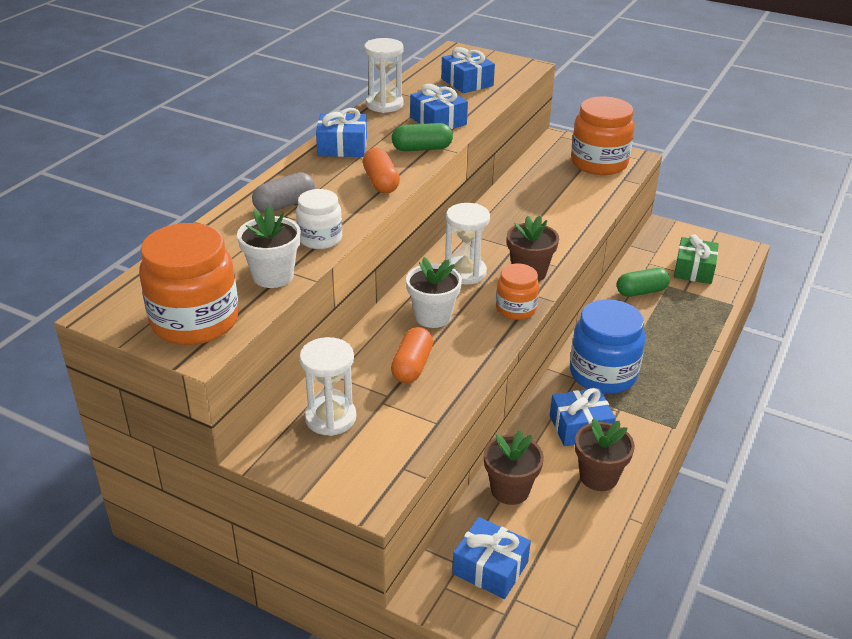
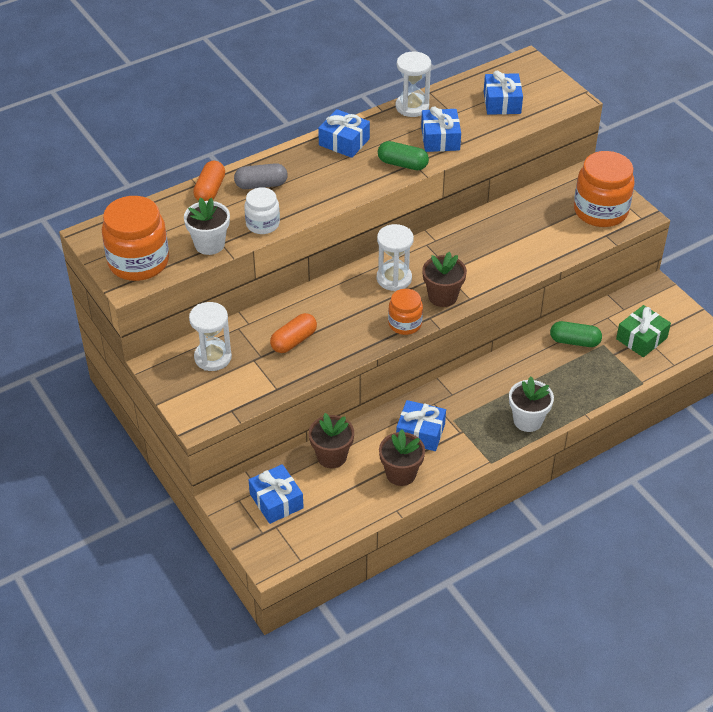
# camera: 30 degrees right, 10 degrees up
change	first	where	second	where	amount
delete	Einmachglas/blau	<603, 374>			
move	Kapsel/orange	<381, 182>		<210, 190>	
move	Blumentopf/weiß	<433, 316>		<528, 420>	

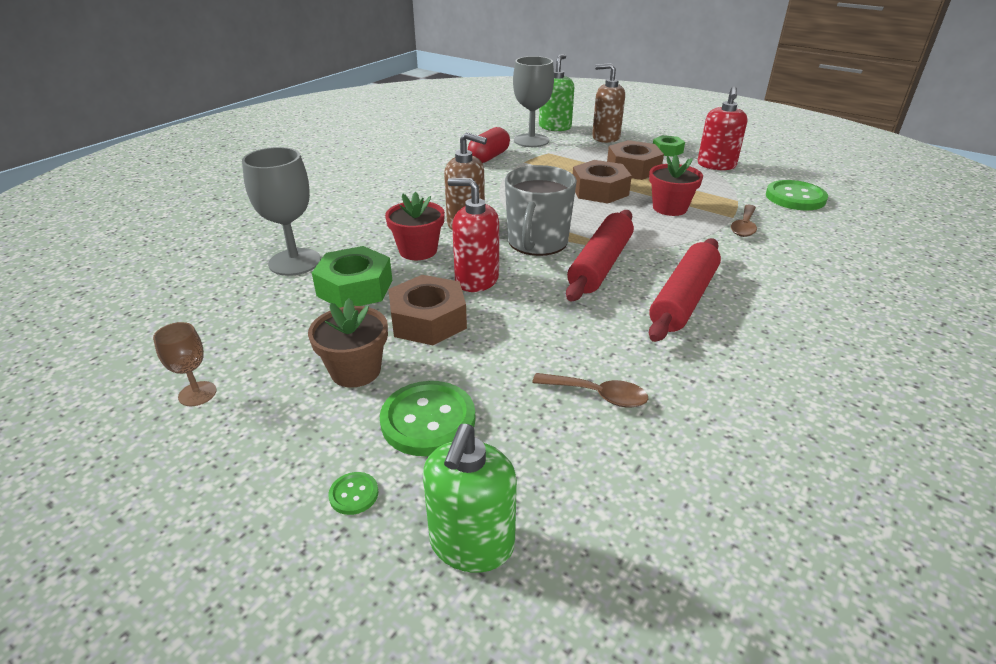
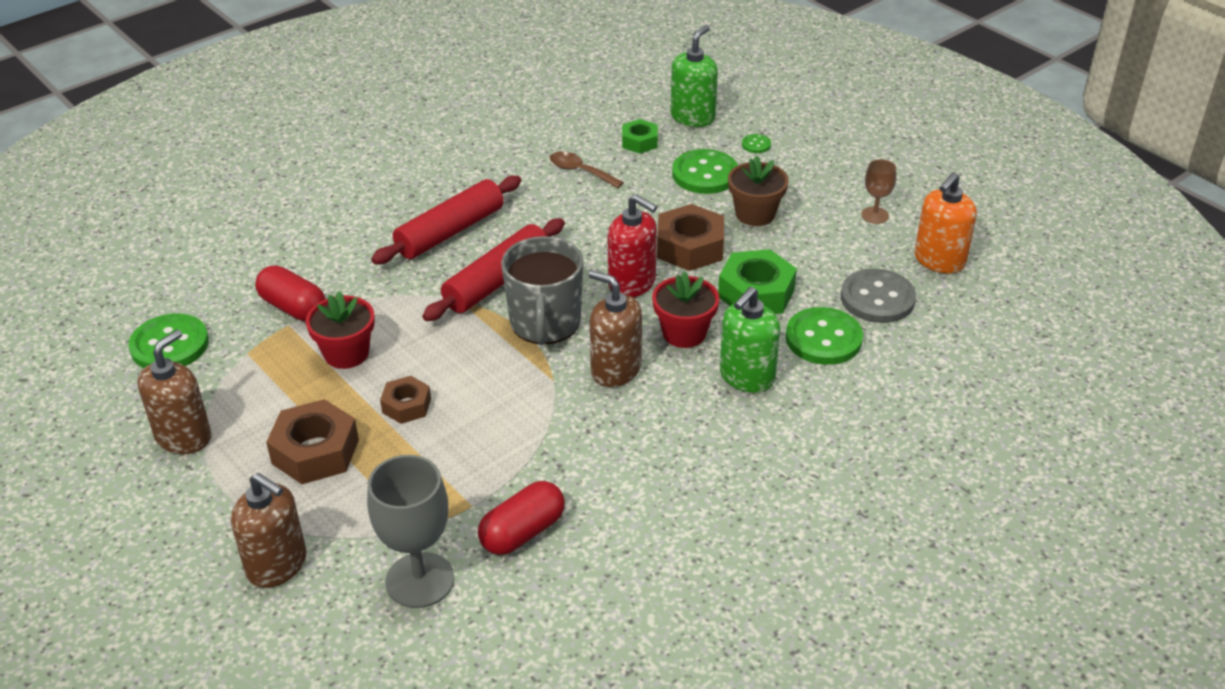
# camera: 165 degrees left, 5 degrees up
change	first	where	second	where	amount
insert			Knopf/grau	<877, 298>	
insert			Seifenspender/orange	<939, 260>	
move	Seifenspender/grün	<555, 127>		<746, 377>	
move	Sechskantmutter/grün	<667, 151>		<639, 142>	
replace	Kelch/grau	<295, 262>	Knopf/grün	<823, 338>	
replace	Löffel/braun	<744, 226>	Kapsel/rot	<293, 307>	
recolor	Seifenspender/rot	<716, 165>	Seifenspender/braun	<184, 437>	
rotate	Tasse/grau	<537, 242>		<545, 323>	150 degrees clockwise
resize	Sechskantmutter/braun	<599, 190>		<406, 405>	x0.60

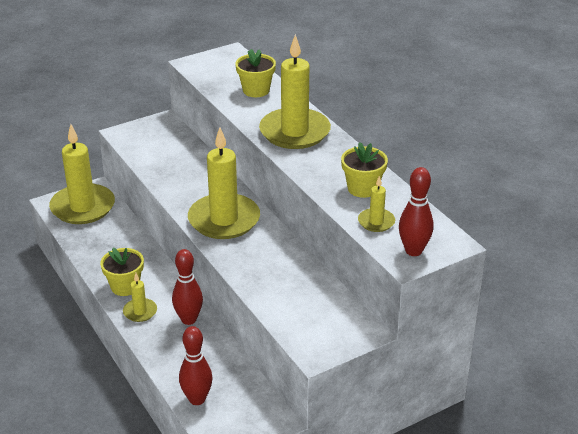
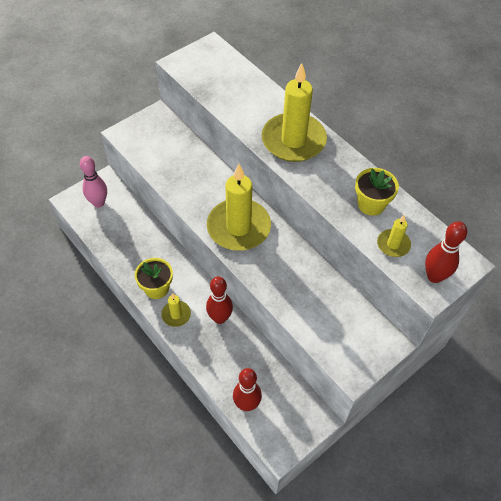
# camera: 10 degrees left, 20 degrees up
change	first	where	second	where	amount
delete	Blumentopf/gelb	<256, 90>			
replace	Kerze/gelb	<83, 207>	Bowlingkegel/rosa	<98, 203>	

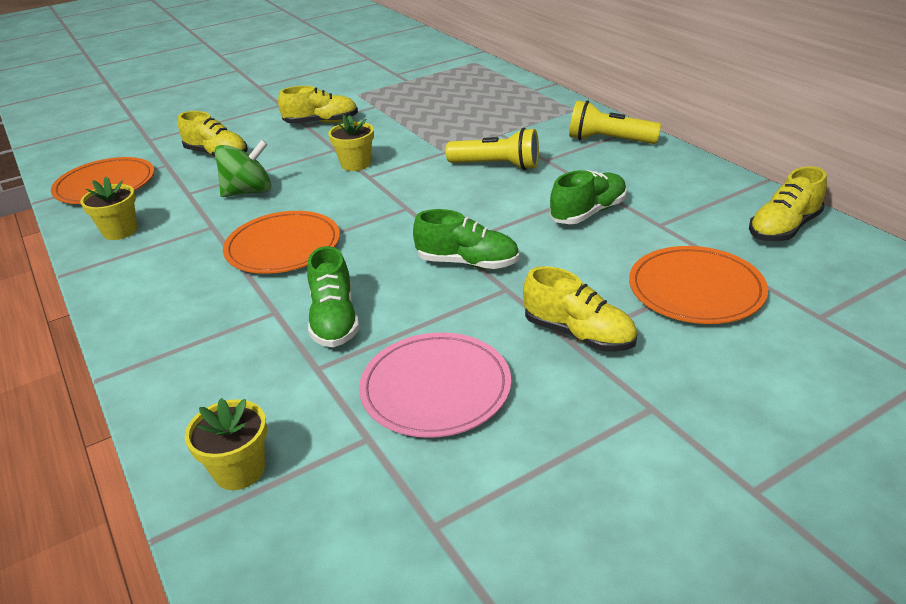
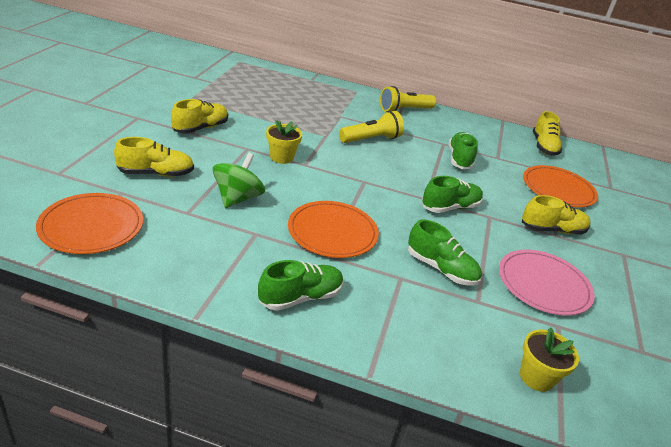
# camera: 50 degrees left, 0 degrees up
change	first	where	second	where	amount
delete	Blumentopf/gelb	<120, 231>			
insert			Schuh/grün	<300, 297>	

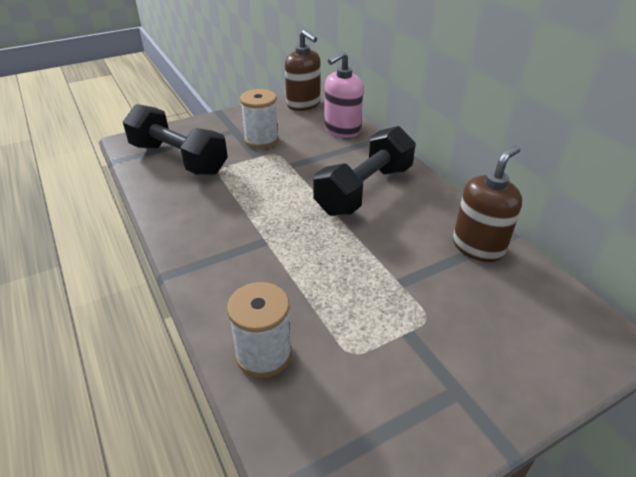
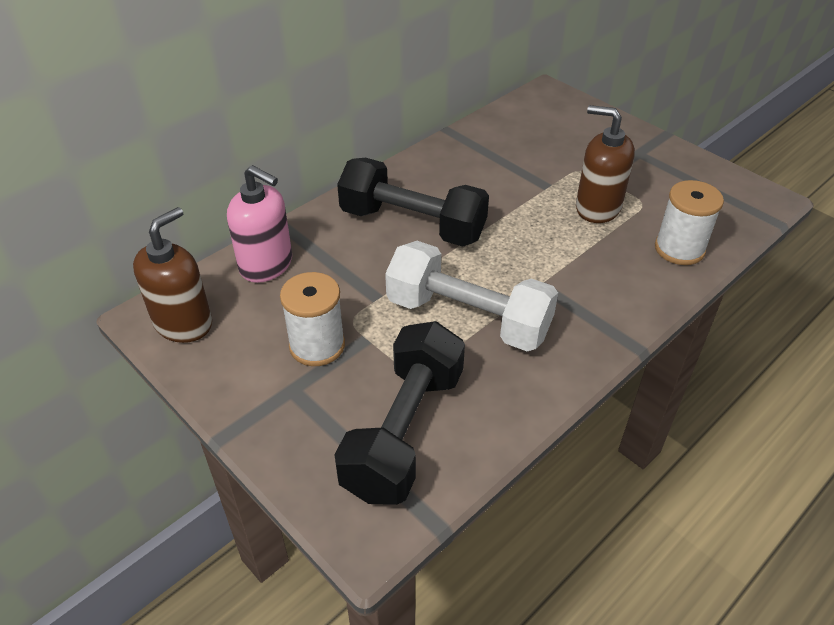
# camera: 105 degrees left, 5 degrees up
change	first	where	second	where	amount
insert			Hantel/weiß	<468, 318>	
move	Seifenspender/braun	<478, 246>		<597, 208>	

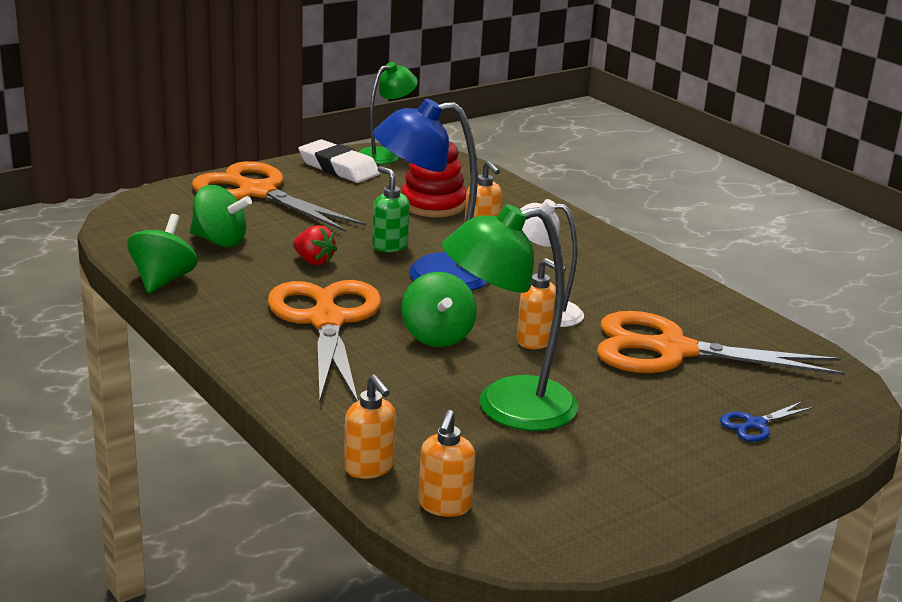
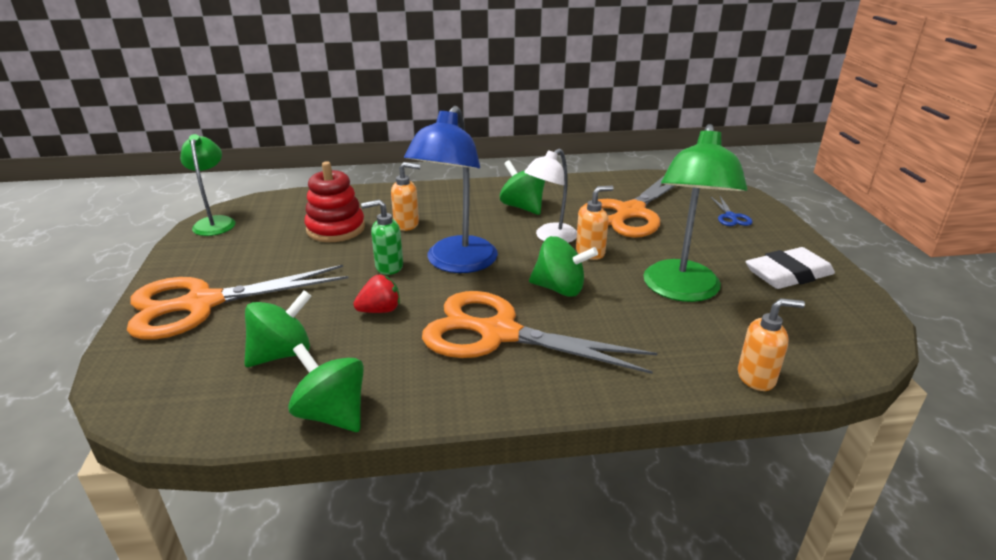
# camera: 60 degrees left, 5 degrees up
change	first	where	second	where	amount
delete	Seifenspender/orange	<444, 506>			
insert			Kreisel/grün	<522, 207>	
move	Radiergummi/weiß	<339, 168>		<788, 274>	

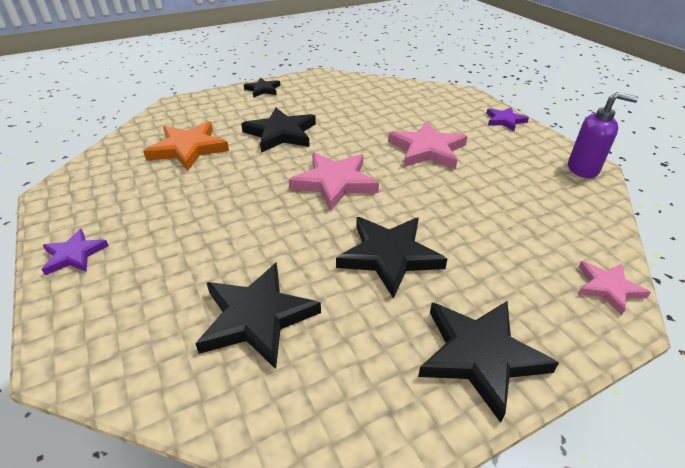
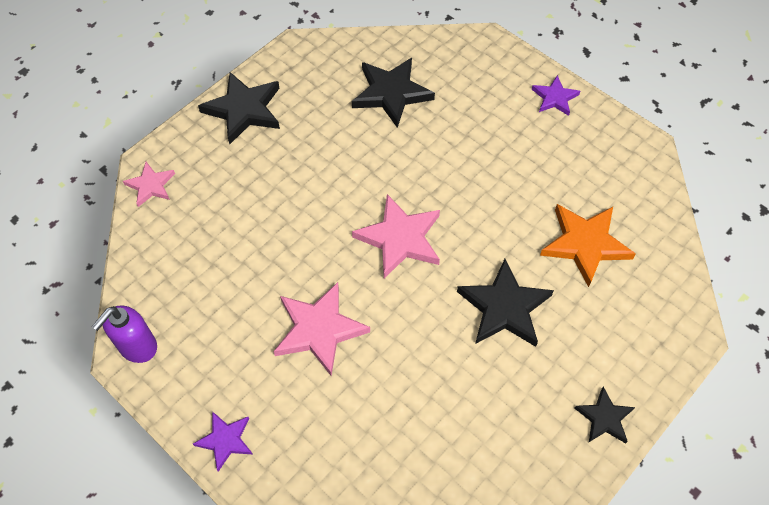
# camera: 160 degrees right, 20 degrees up
change	first	where	second	where	amount
delete	Stern/schwarz	<389, 256>			
rotate	Seifenspender/lila	<583, 169>		<137, 347>	45 degrees counterclockwise

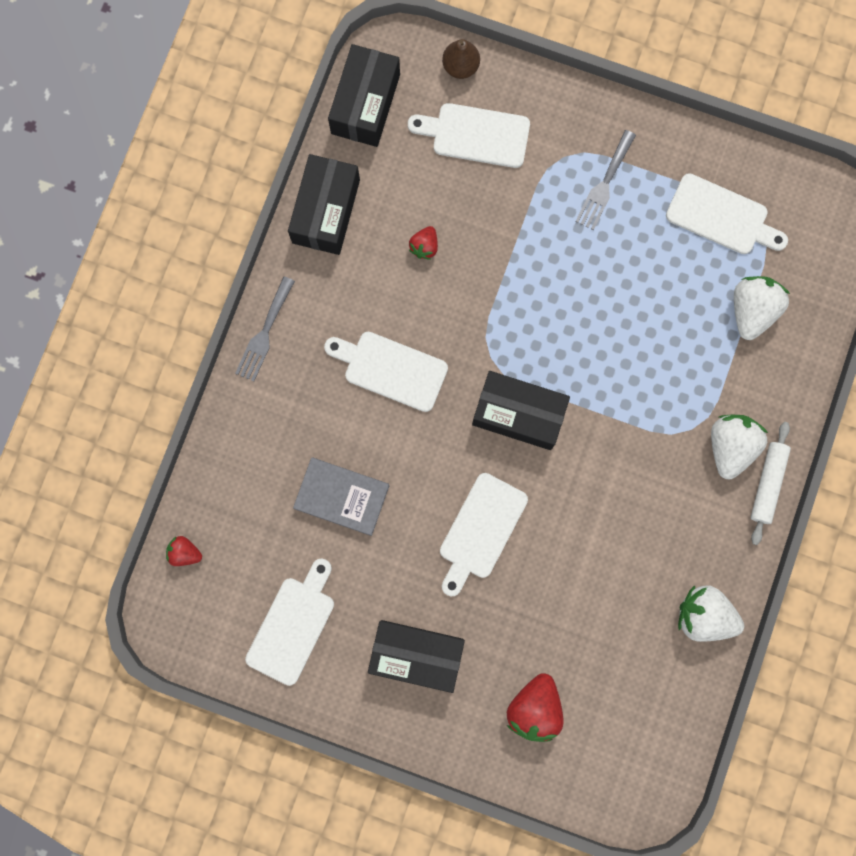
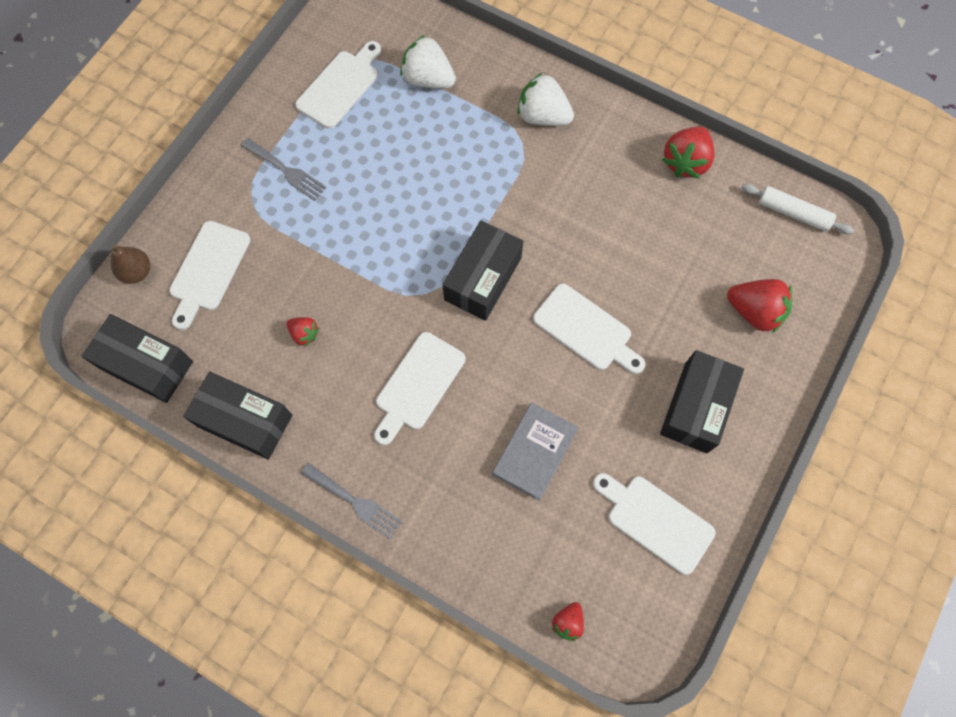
# camera: 80 degrees left, 10 degrees down
change	first	where	second	where	amount
move	Nudelholz/weiß	<767, 484>		<793, 213>	
recolor	Erdbeere/weiß	<704, 615>	Erdbeere/rot	<685, 162>	

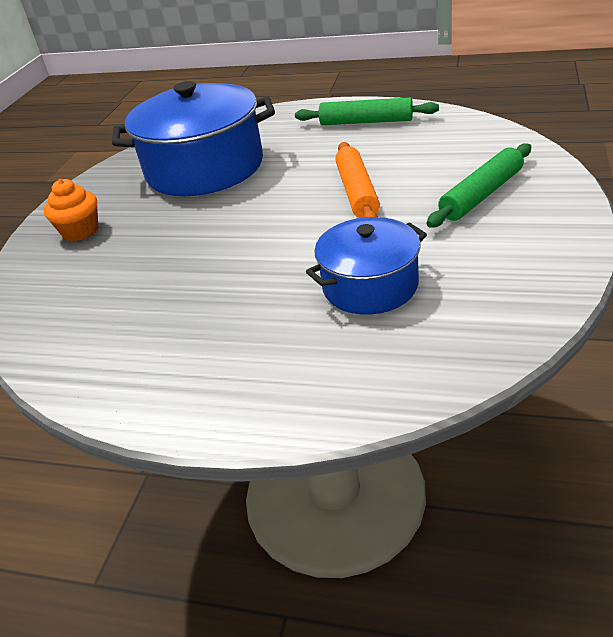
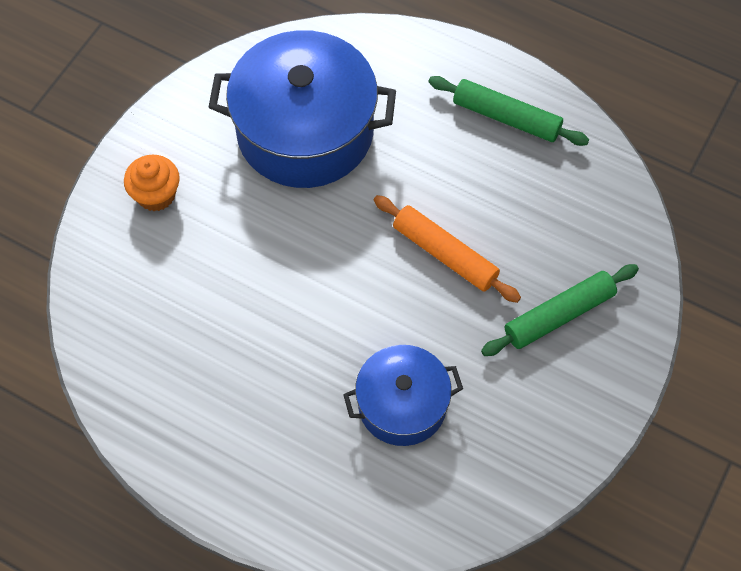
# camera: 10 degrees right, 25 degrees up
change	first	where	second	where	amount
rotate	Nudelholz/orange	<357, 192>		<445, 254>	60 degrees counterclockwise

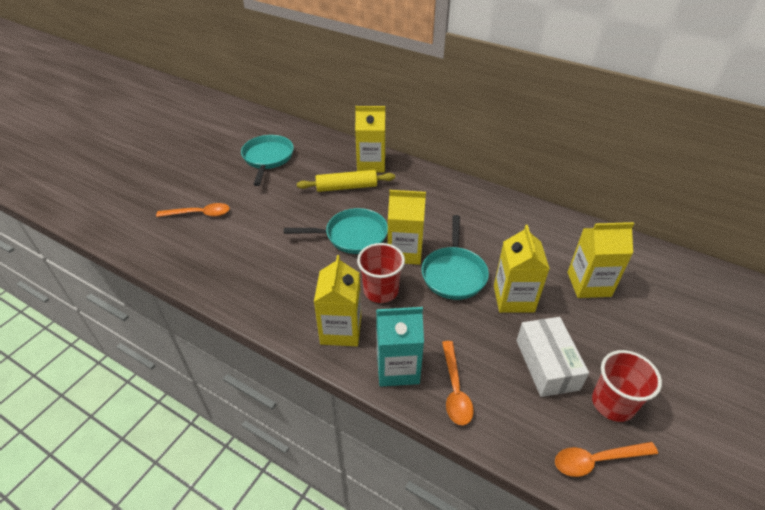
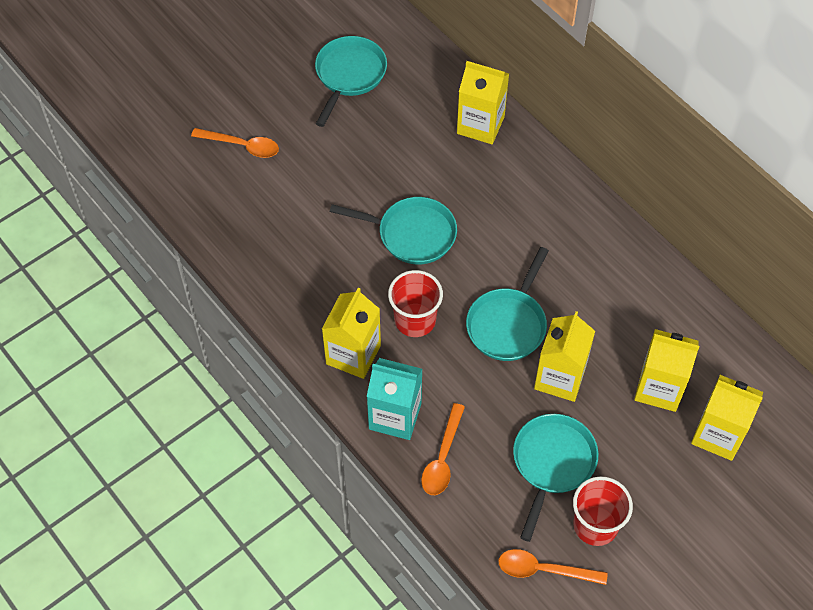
# camera: 20 degrees right, 15 degrees up
change	first	where	second	where	amount
delete	Nudelholz/gelb	<346, 187>			
move	Getränkekarton/gelb	<405, 252>		<718, 434>	
replace	Schachtel/weiß	<547, 364>	Pfanne/türkis	<552, 464>	

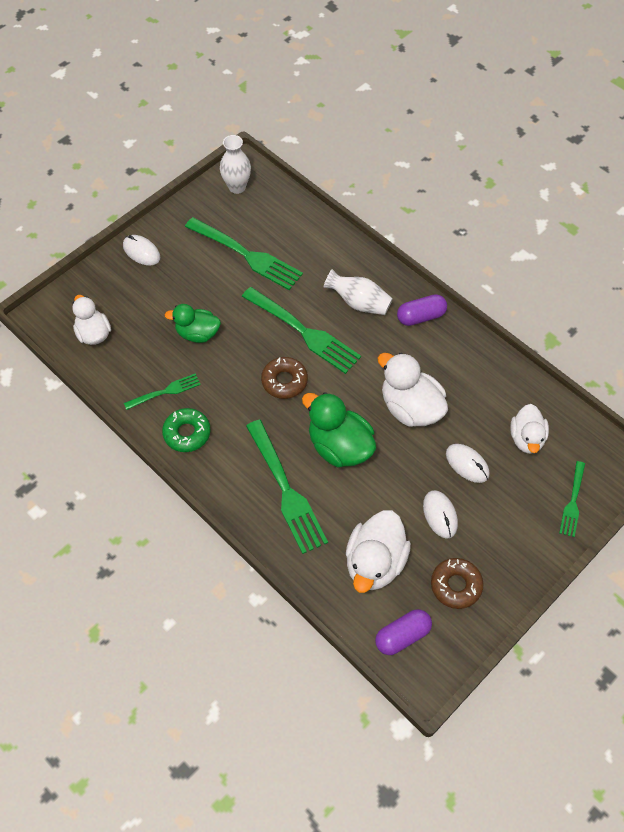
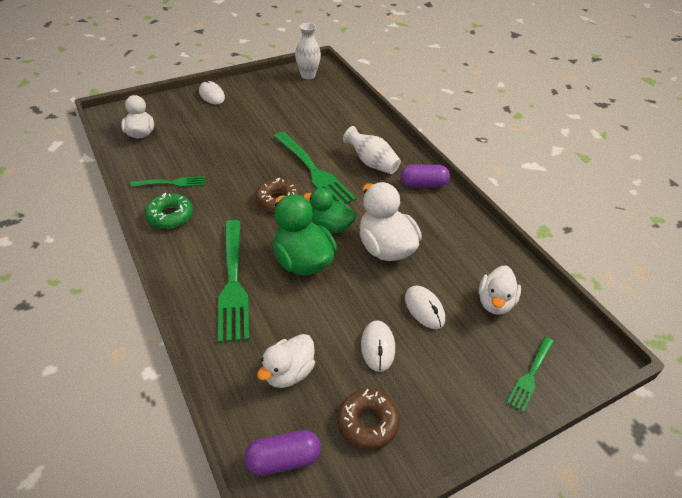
# camera: 15 degrees right, 15 degrees down
change	first	where	second	where	amount
delete	Gabel/grün	<246, 255>			
move	Ente/grün	<197, 333>		<331, 226>	
resize	Ente/weiß	<375, 562>		<288, 372>	x0.66

